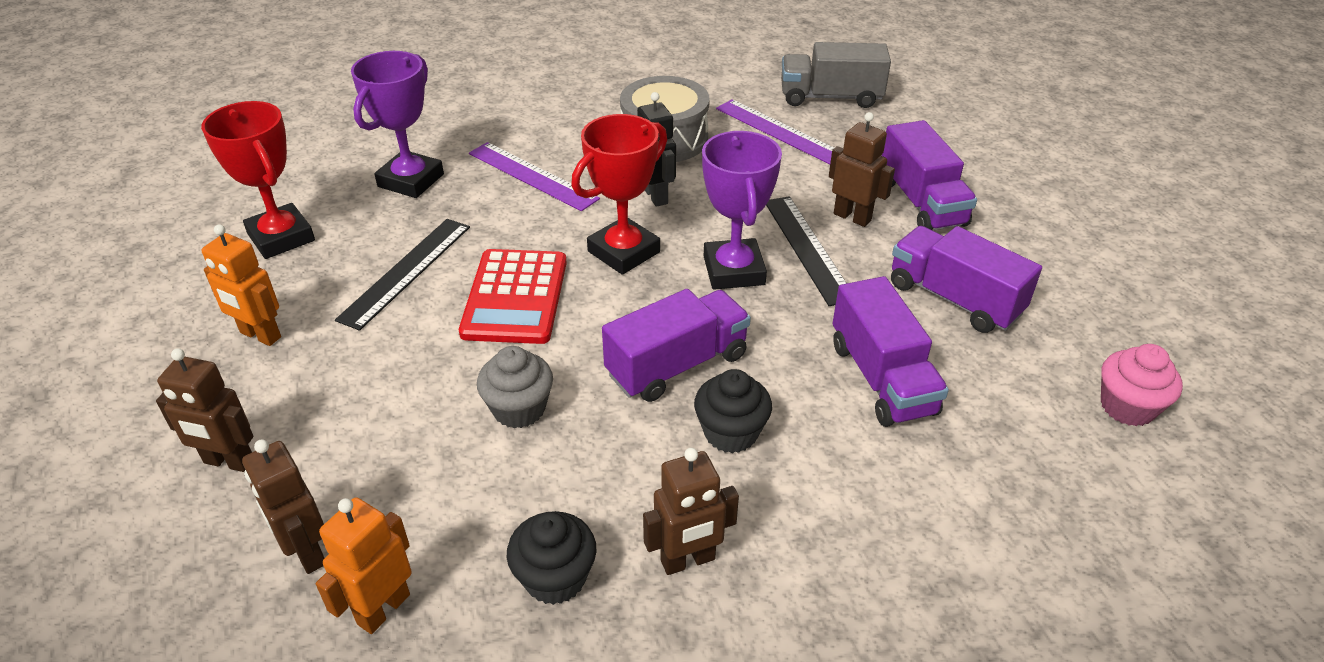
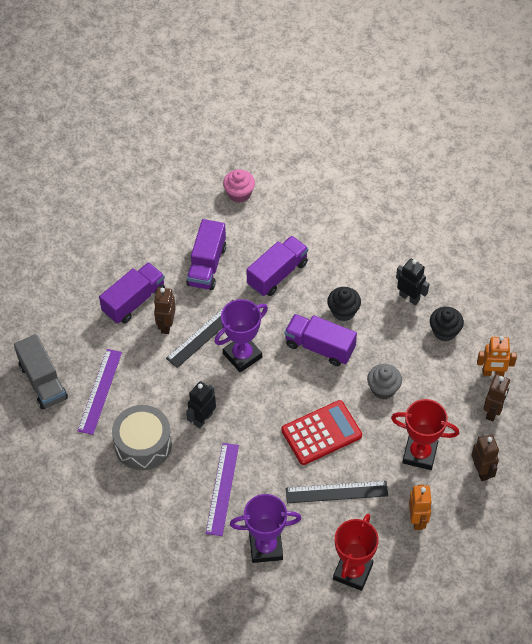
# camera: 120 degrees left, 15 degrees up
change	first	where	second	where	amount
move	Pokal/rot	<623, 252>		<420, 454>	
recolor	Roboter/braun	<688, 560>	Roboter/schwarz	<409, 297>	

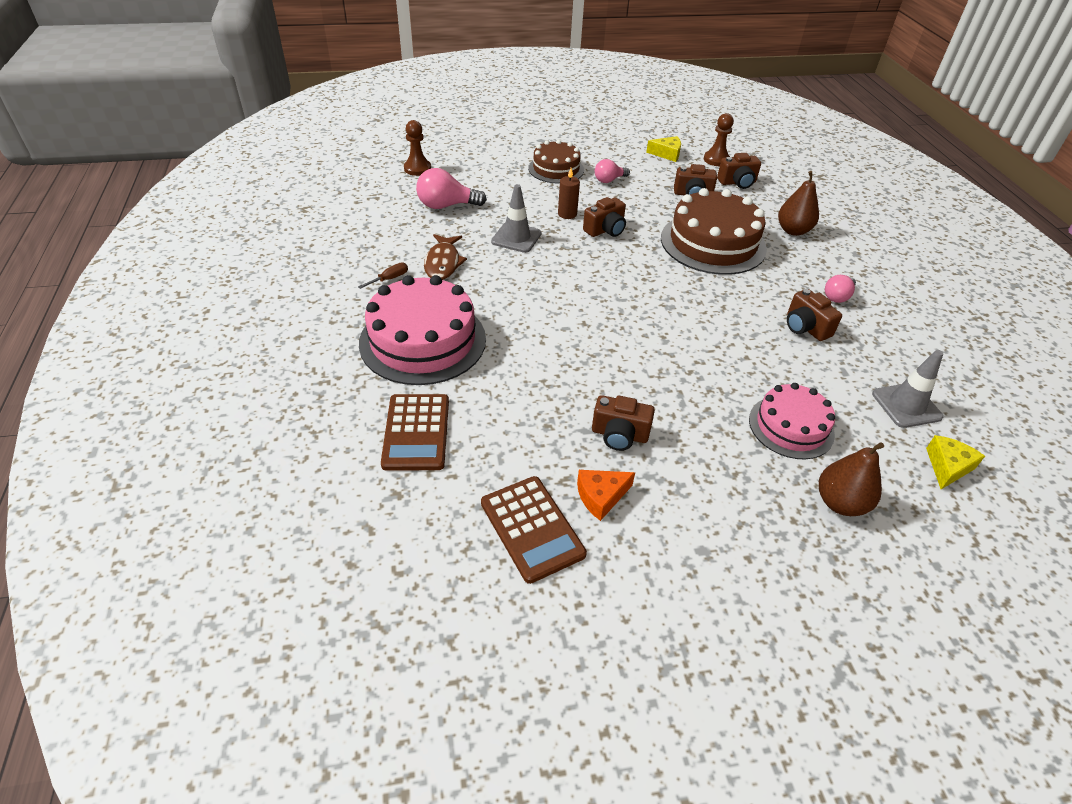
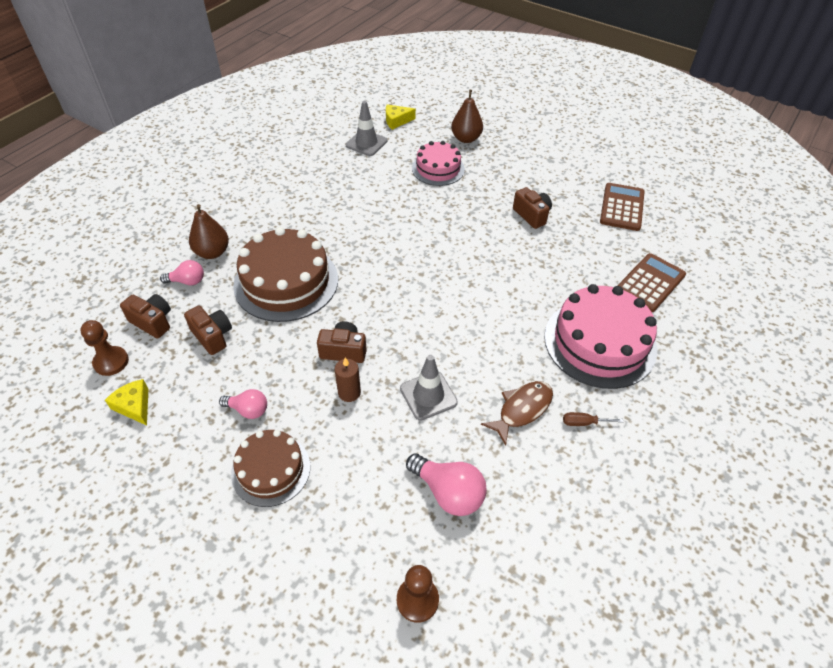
# camera: 135 degrees left, 5 degrees up
change	first	where	second	where	amount
delete	Käse/orange	<601, 496>			
delete	Kamera/braun	<805, 327>			
move	Glühbirne/rosa	<837, 296>		<187, 281>	

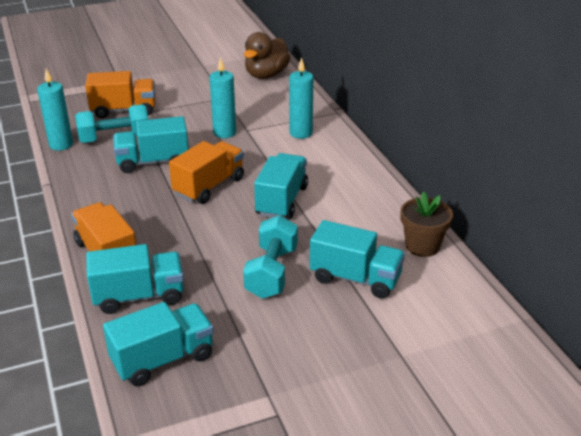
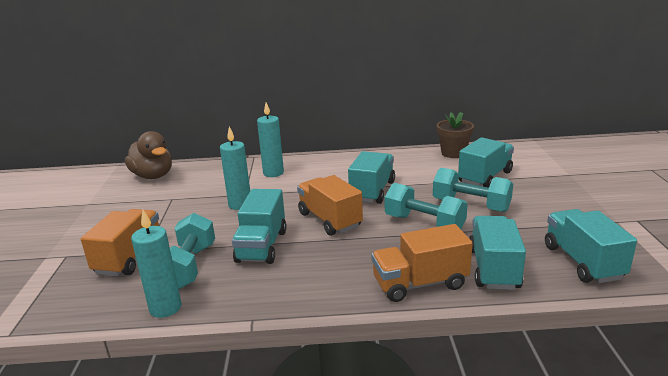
# camera: 70 degrees left, 10 degrees down
change	first	where	second	where	amount
insert			Hantel/türkis	<424, 224>	
rotate	Lastwagen/türkis	<282, 201>		<372, 191>	75 degrees clockwise

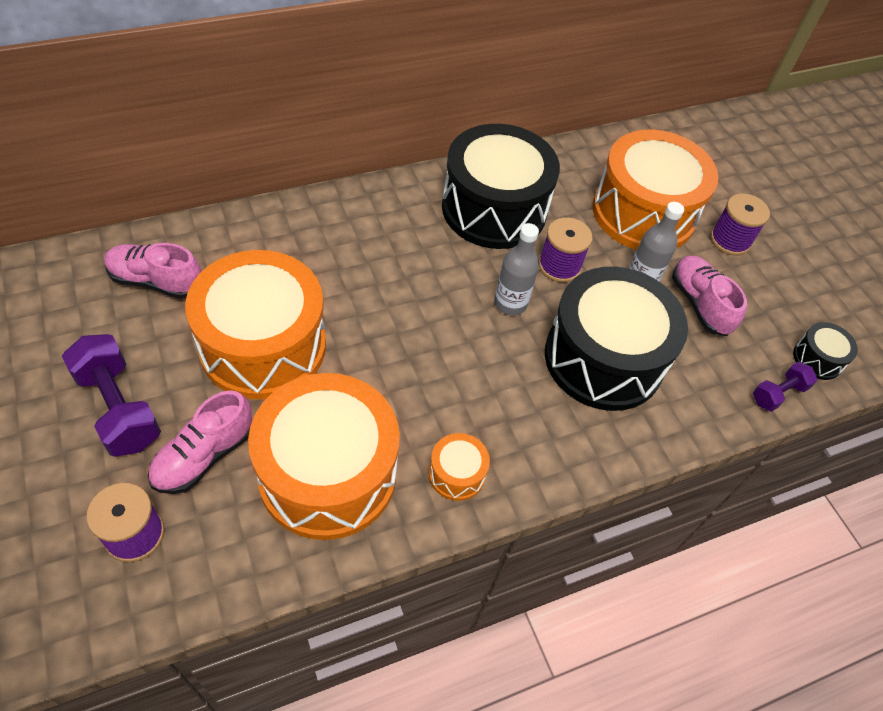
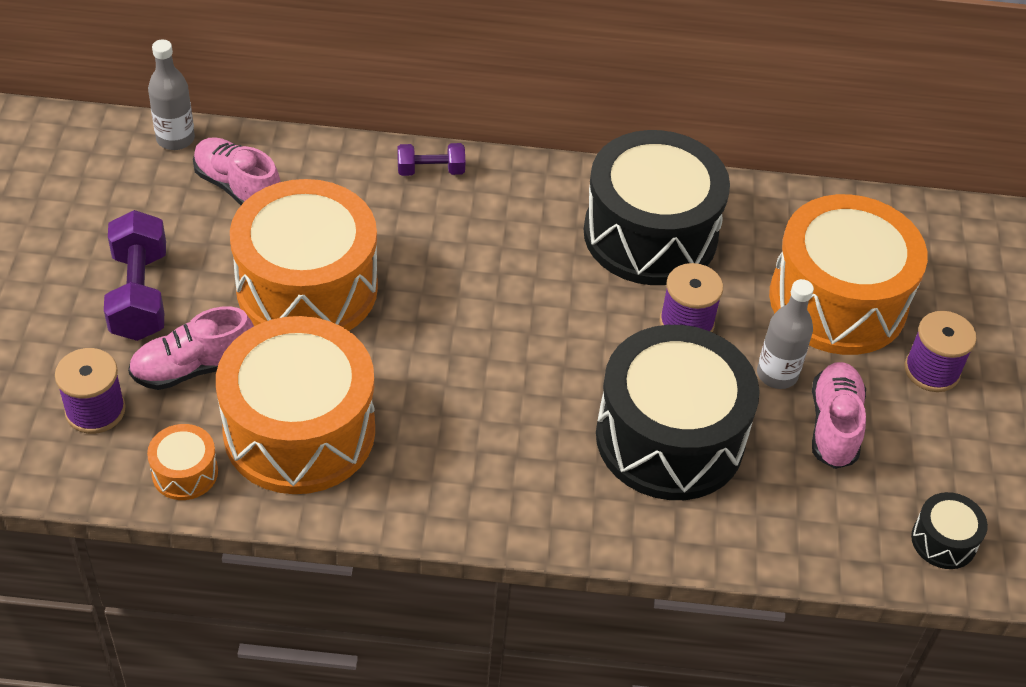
# camera: 30 degrees right, 5 degrees down
change	first	where	second	where	amount
move	Trommel/orange	<457, 474>		<185, 473>	
move	Flasche/grau	<510, 303>		<175, 139>	
move	Hantel/lila	<778, 394>		<431, 170>	

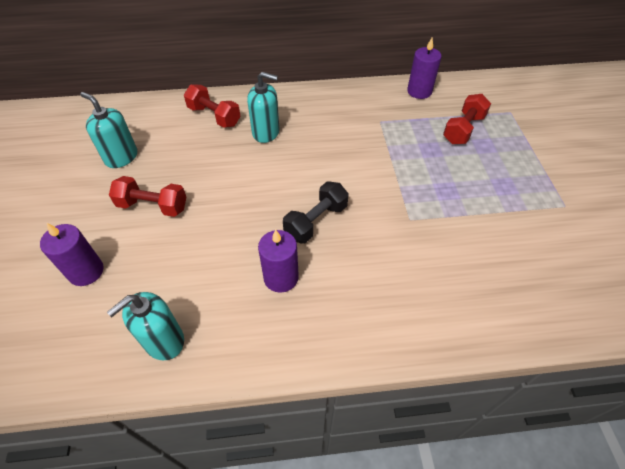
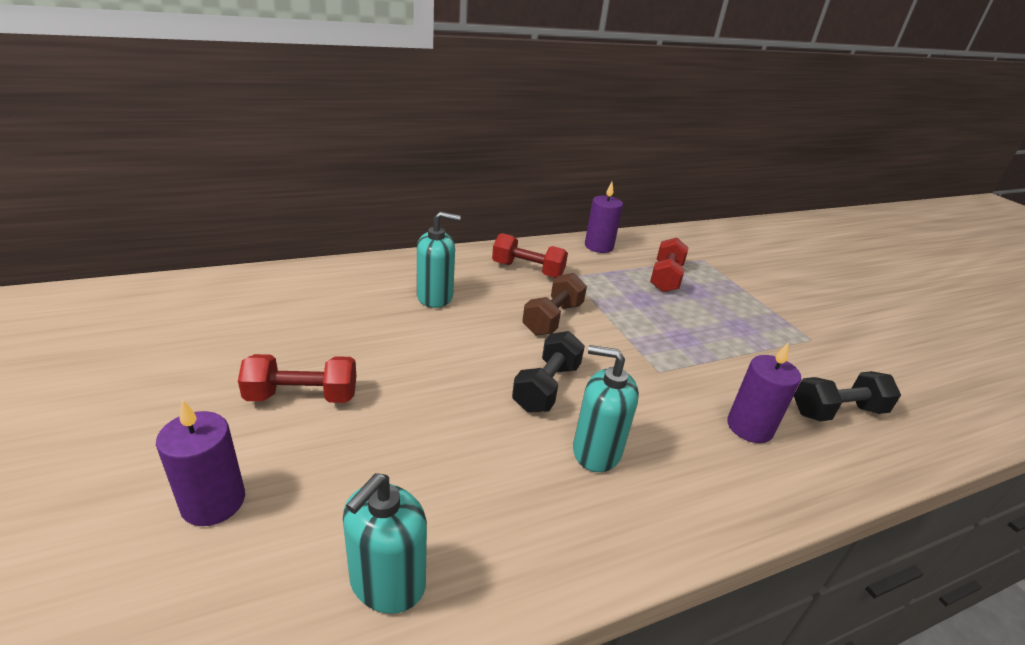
# camera: 20 degrees left, 20 degrees down
change	first	where	second	where	amount
insert			Hantel/braun	<553, 318>	
insert			Hantel/schwarz	<837, 411>	
move	Seifenspender/türkis	<121, 157>		<596, 451>	
move	Hantel/rot	<214, 116>		<528, 270>	
move	Kerze/lila	<281, 277>		<749, 427>	

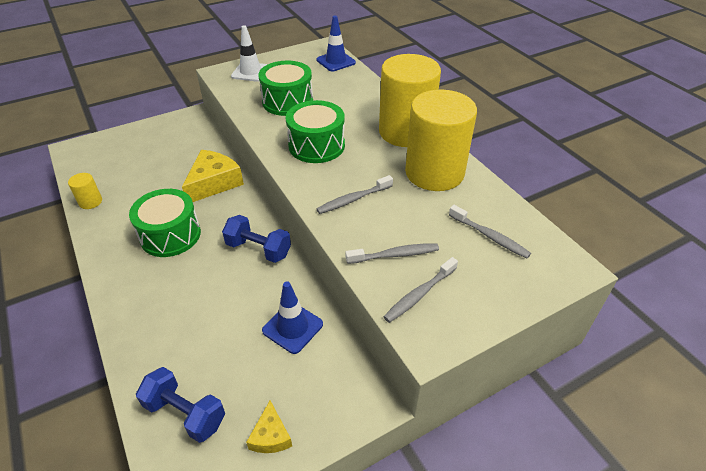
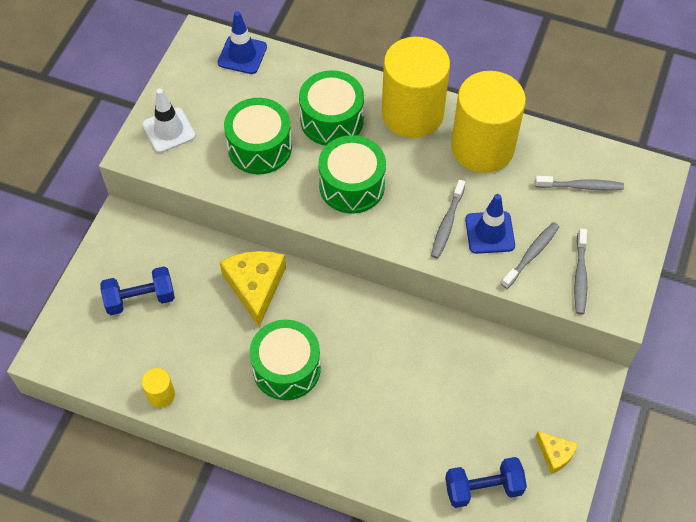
# camera: 40 degrees left, 15 degrees up
change	first	where	second	where	amount
insert			Trommel/grün	<332, 120>	
move	Hantel/blau	<258, 249>		<140, 299>	
move	Leitkegel/blau	<292, 327>		<489, 232>	

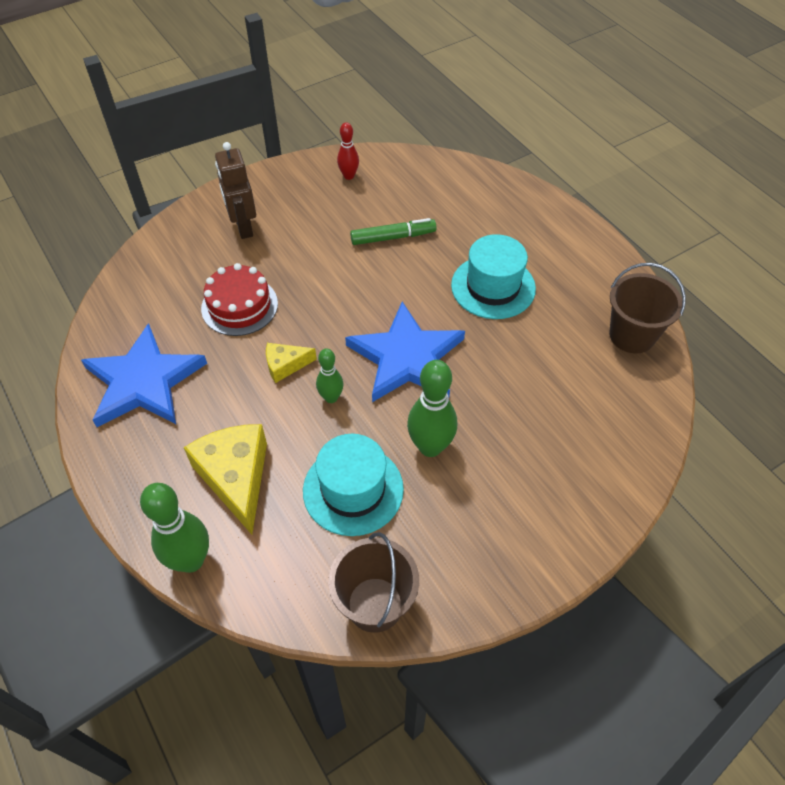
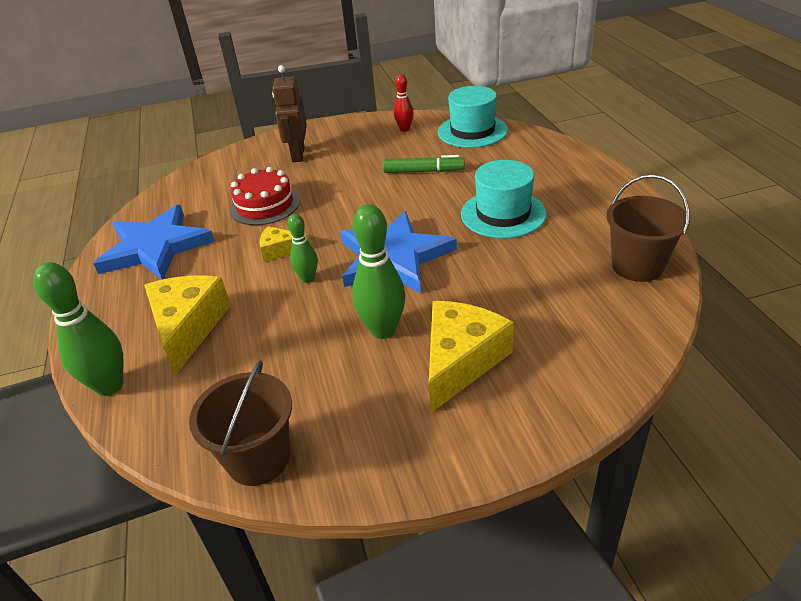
# camera: 20 degrees right, 15 degrees down
change	first	where	second	where	amount
insert			Käse/gelb	<461, 361>	
move	Hut/türkis	<353, 490>		<472, 131>	

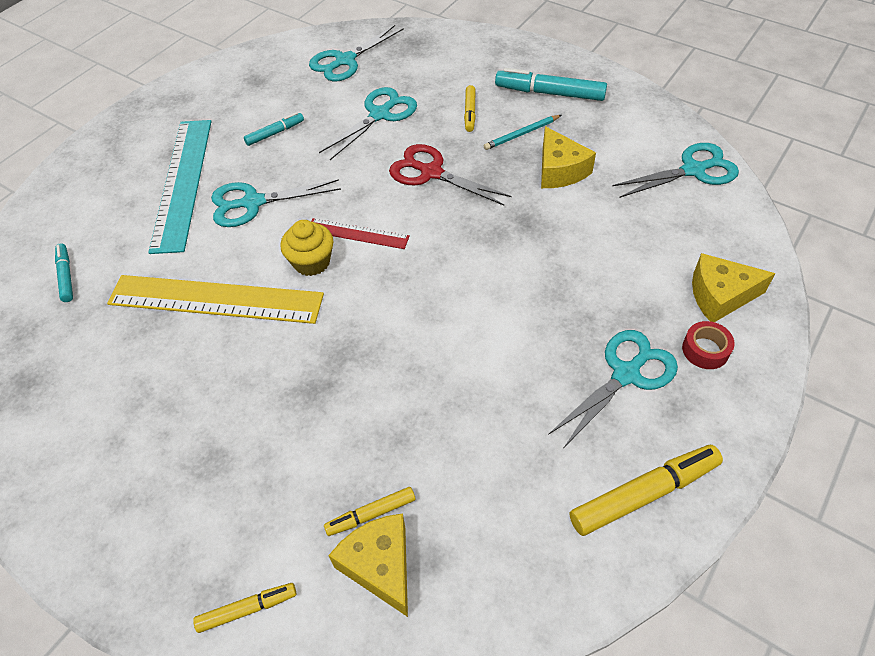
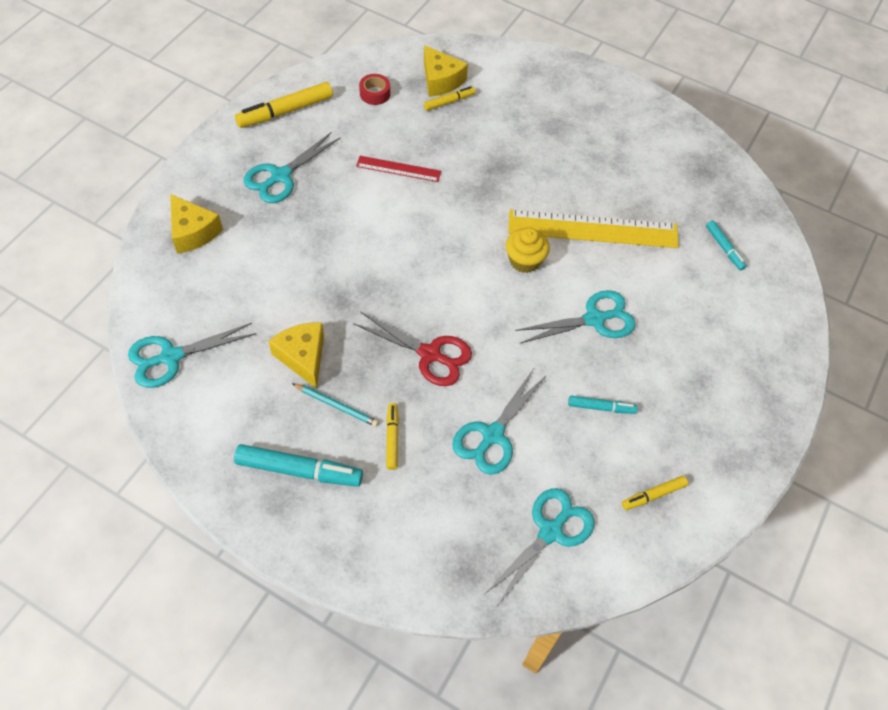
# camera: 170 degrees right, 5 degrees up
change	first	where	second	where	amount
delete	Lineal/türkis	<182, 183>			
move	Filzstift/gelb	<247, 609>		<653, 495>	
move	Lineal/rot	<357, 233>		<398, 169>	
move	Klebeband/rot	<705, 350>		<375, 93>	
rotate	Filzstift/türkis	<275, 133>		<601, 407>	135 degrees counterclockwise
rotate	Bleistift/türkis	<522, 134>		<336, 405>	60 degrees clockwise
rotate	Käse/gelb	<720, 296>		<193, 232>	60 degrees clockwise

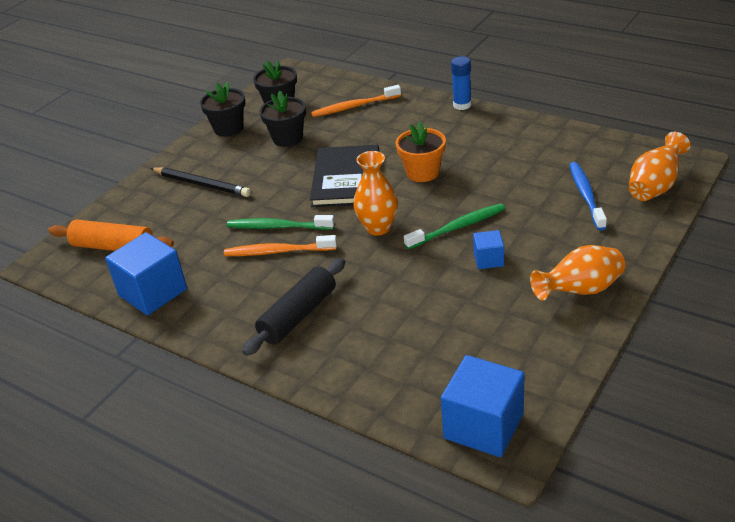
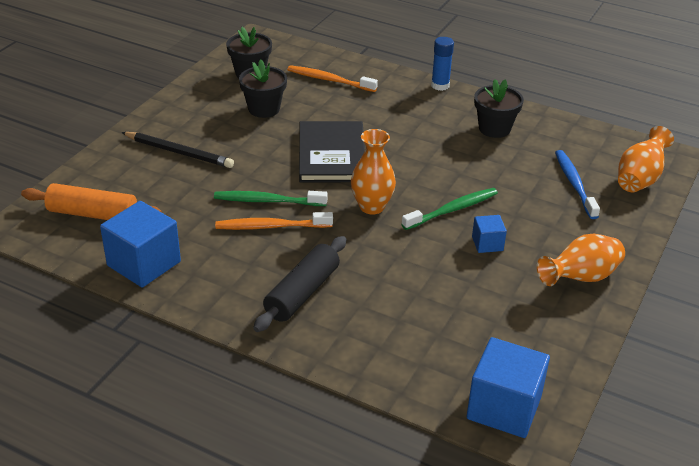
# camera: 10 degrees left, 0 degrees up
change	first	where	second	where	amount
delete	Blumentopf/orange	<422, 172>			
move	Blumentopf/schwarz	<228, 128>		<494, 129>	
rotate	Zahnbürste/orange	<354, 106>		<329, 80>	45 degrees clockwise

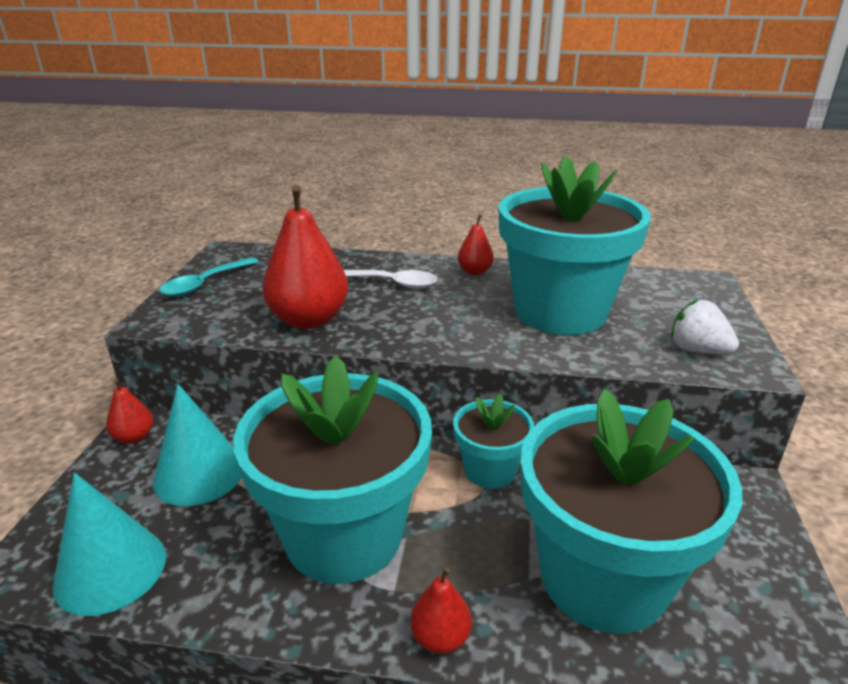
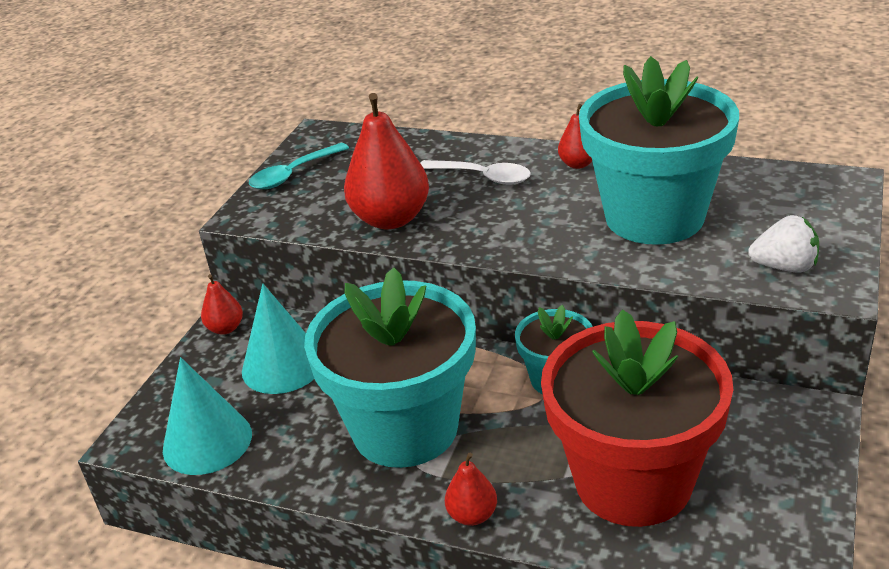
# camera: 15 degrees right, 5 degrees up
change	first	where	second	where	amount
recolor	Blumentopf/türkis	<603, 577>	Blumentopf/rot	<633, 481>	
rotate	Erdbeere/weiß	<697, 350>		<784, 267>	135 degrees clockwise

